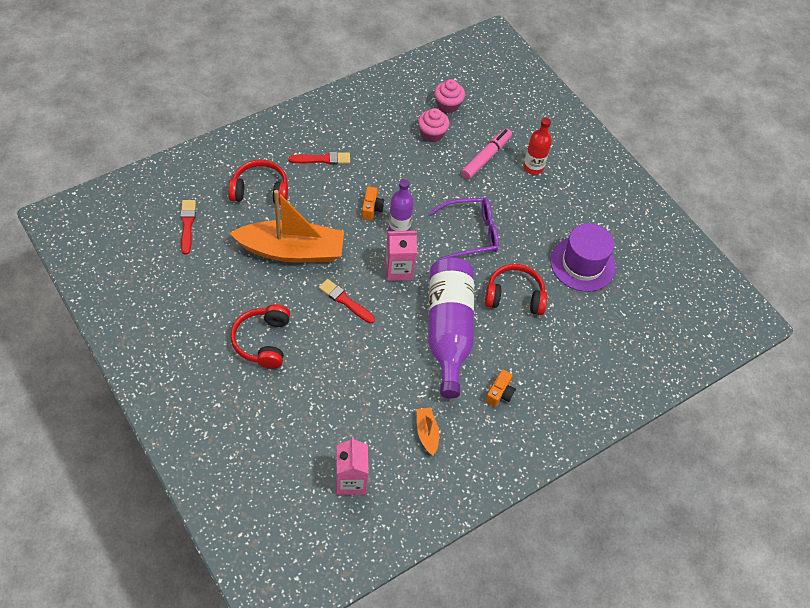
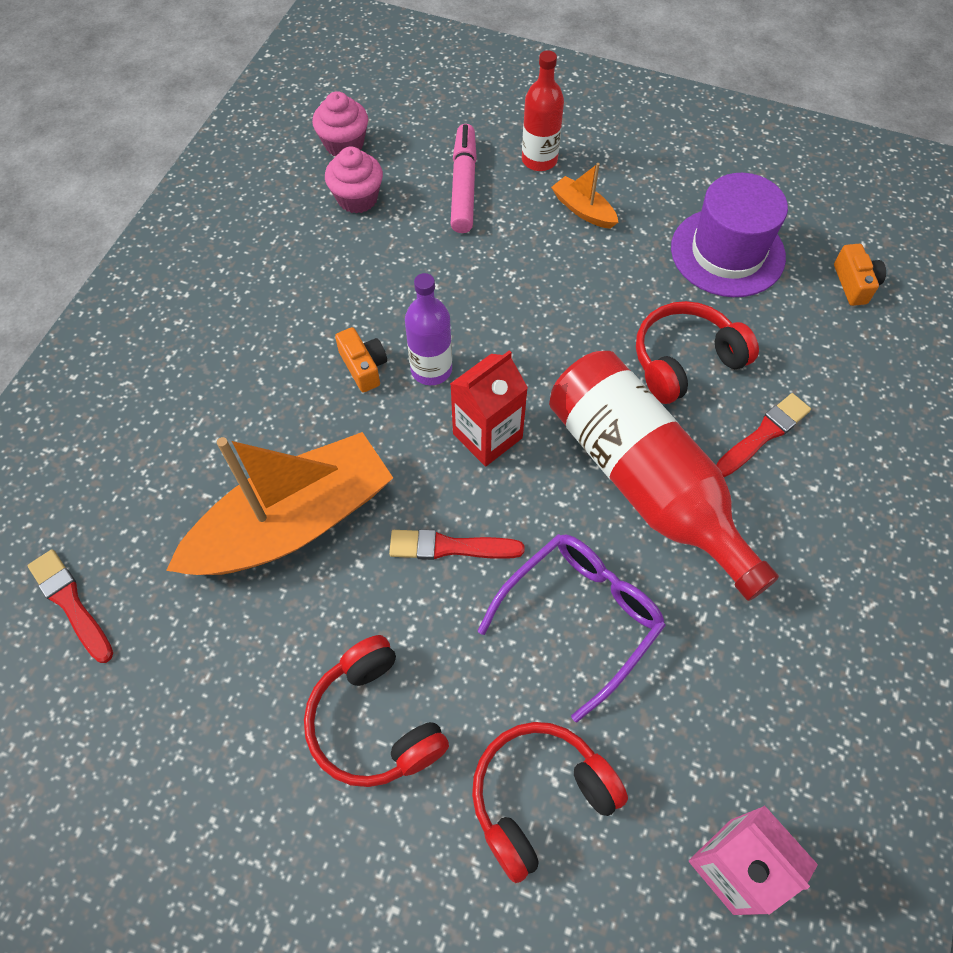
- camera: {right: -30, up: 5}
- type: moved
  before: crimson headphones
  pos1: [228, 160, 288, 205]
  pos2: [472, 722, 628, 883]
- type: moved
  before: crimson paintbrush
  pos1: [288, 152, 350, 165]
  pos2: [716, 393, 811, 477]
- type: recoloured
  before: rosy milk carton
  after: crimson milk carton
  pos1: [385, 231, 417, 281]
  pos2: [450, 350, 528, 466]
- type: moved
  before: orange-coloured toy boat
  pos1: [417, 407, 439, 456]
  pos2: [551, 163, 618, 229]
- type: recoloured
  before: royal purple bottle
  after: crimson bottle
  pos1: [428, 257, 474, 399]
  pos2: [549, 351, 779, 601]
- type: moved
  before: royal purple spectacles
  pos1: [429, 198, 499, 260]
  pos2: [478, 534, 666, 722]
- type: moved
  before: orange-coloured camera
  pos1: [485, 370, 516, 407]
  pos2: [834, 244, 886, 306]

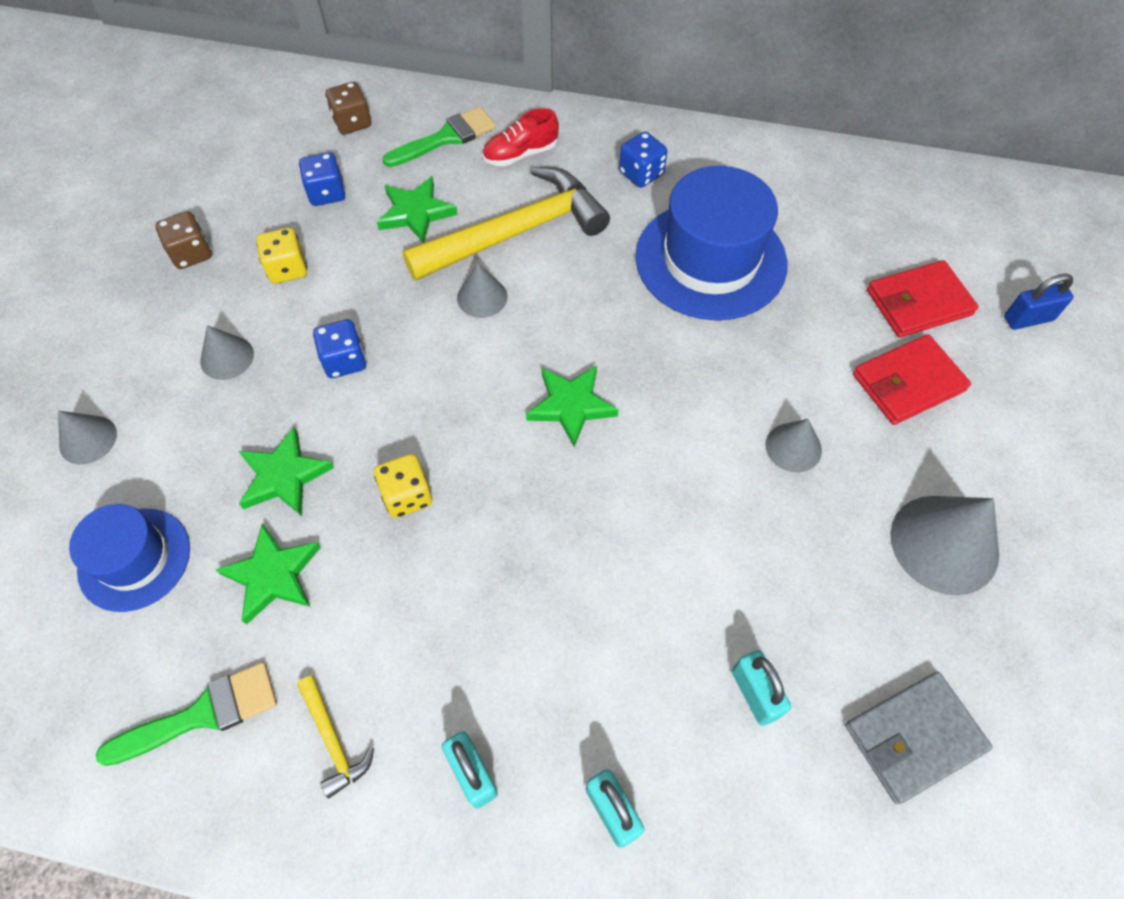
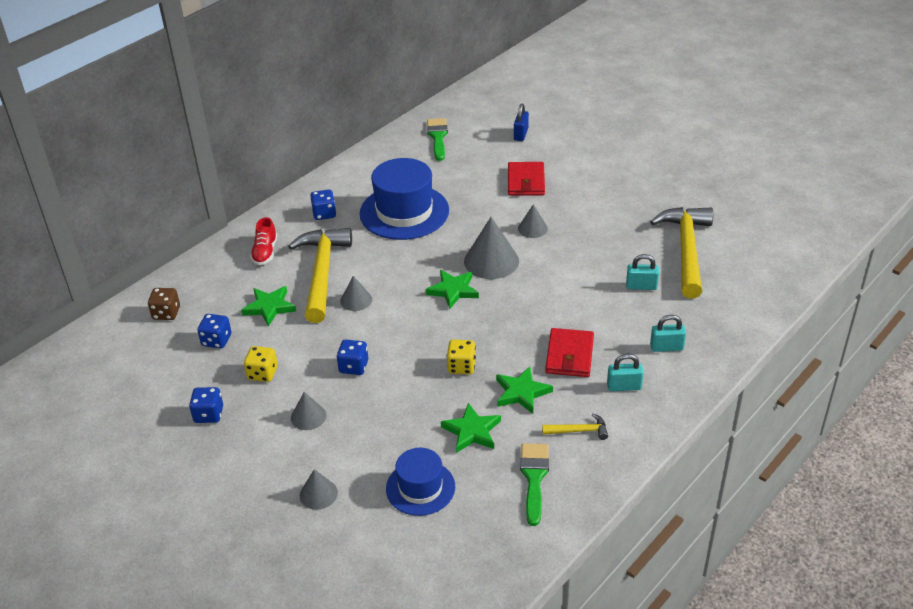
- camera: {right: -60, up: -20}
- type: recoloured
  before: brown game die
  after: royal blue game die
  pos1: [155, 211, 212, 269]
  pos2: [189, 387, 223, 423]
- type: moved
  before: green star shape
  pos1: [239, 427, 334, 516]
  pos2: [496, 366, 553, 414]
- type: moved
  before: green paintbrush
  pos1: [383, 107, 496, 167]
  pos2: [427, 118, 448, 161]
- type: replaced
  before: gray card wallet
  after: yellow hammer
  pos1: [845, 672, 993, 804]
  pos2: [650, 207, 713, 299]
- type: moved
  before: crimson card wallet
  pos1: [867, 260, 979, 338]
  pos2: [545, 328, 594, 377]
- type: moved
  before: gray cone shape
  pos1: [890, 496, 999, 595]
  pos2: [464, 217, 519, 279]

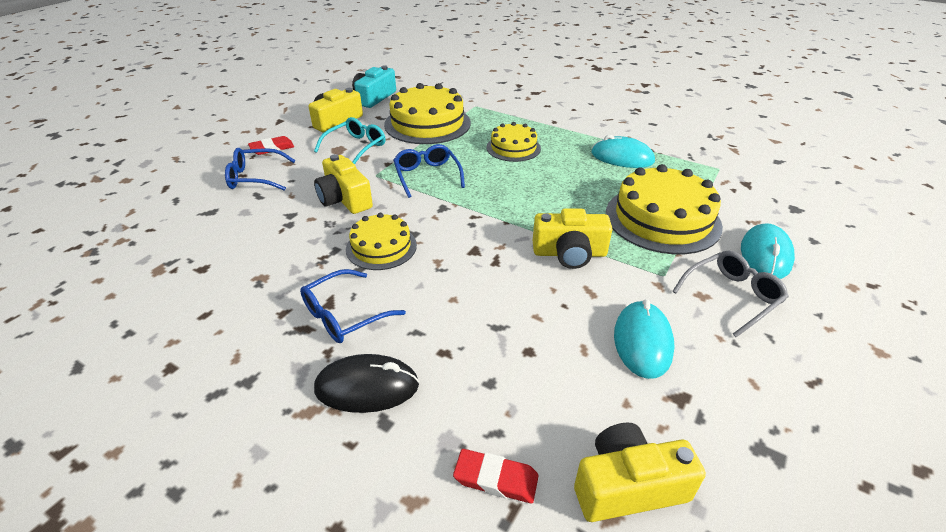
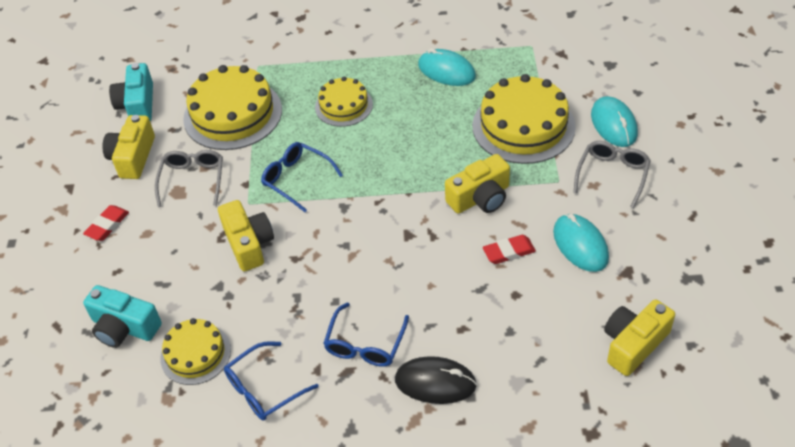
- camera: {right: -30, up: 10}
- type: moved
  before: royal blue spectacles
  pos1: [225, 148, 295, 191]
  pos2: [224, 341, 319, 421]
- type: recoloured
  before: teal spectacles
  after: gray spectacles
  pos1: [314, 117, 386, 164]
  pos2: [155, 150, 223, 207]
- type: turned
  before: yellow camera
  pos1: [314, 154, 373, 214]
  pos2: [218, 200, 274, 271]
  turn: -135
- type: turned
  before: jet-black mouse
  pos1: [314, 354, 419, 413]
  pos2: [395, 356, 477, 404]
  turn: 45
- type: moved
  before: yellow gateau
  pos1: [346, 213, 417, 270]
  pos2: [160, 318, 231, 385]
- type: moved
  before: crimson pencil eraser
  pos1: [453, 449, 538, 503]
  pos2: [483, 235, 536, 264]
- type: turned
  before: teal mouse
  pos1: [592, 135, 655, 168]
  pos2: [418, 48, 476, 86]
  turn: 45
- type: added
  after: teal camera
  pos2: [83, 285, 162, 348]

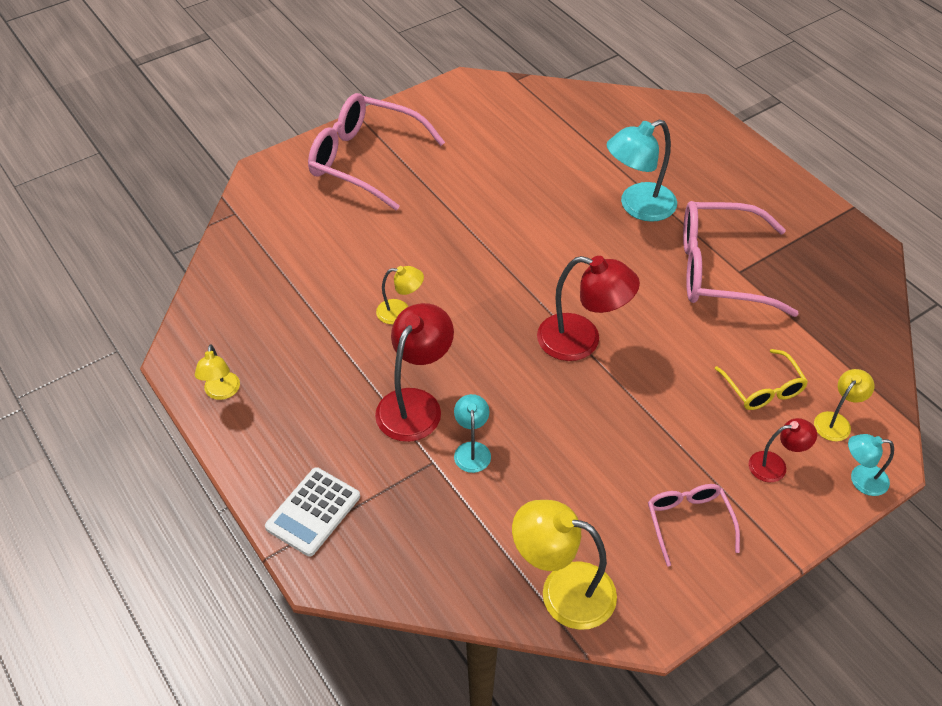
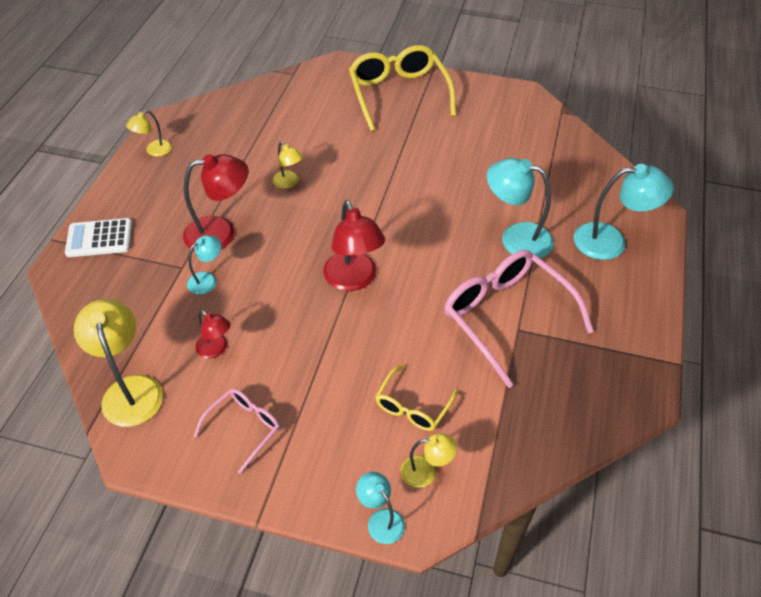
- camera: {right: 50, up: 0}
- type: recoloured
  before: rosy spectacles
  after: yellow spectacles
  pos1: [308, 93, 445, 210]
  pos2: [349, 45, 456, 131]
- type: moved
  before: crimson lamp
  pos1: [749, 418, 817, 482]
  pos2: [195, 310, 231, 358]
- type: added
  after: teal lamp
  pos2: [574, 164, 674, 260]

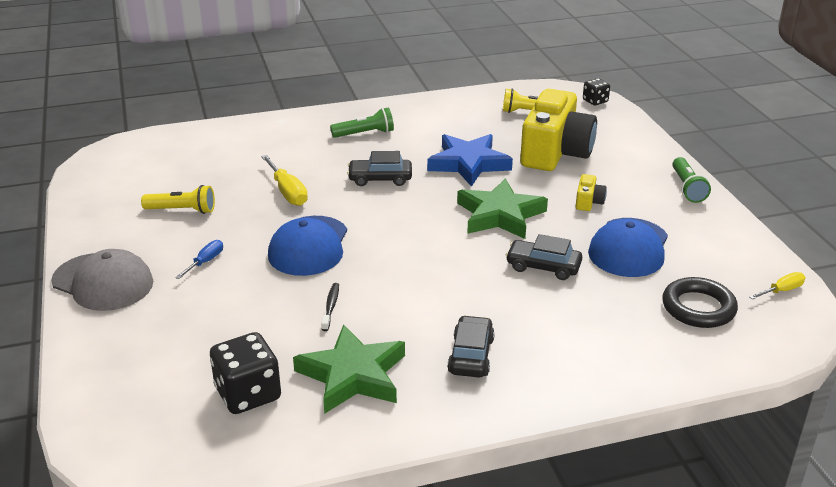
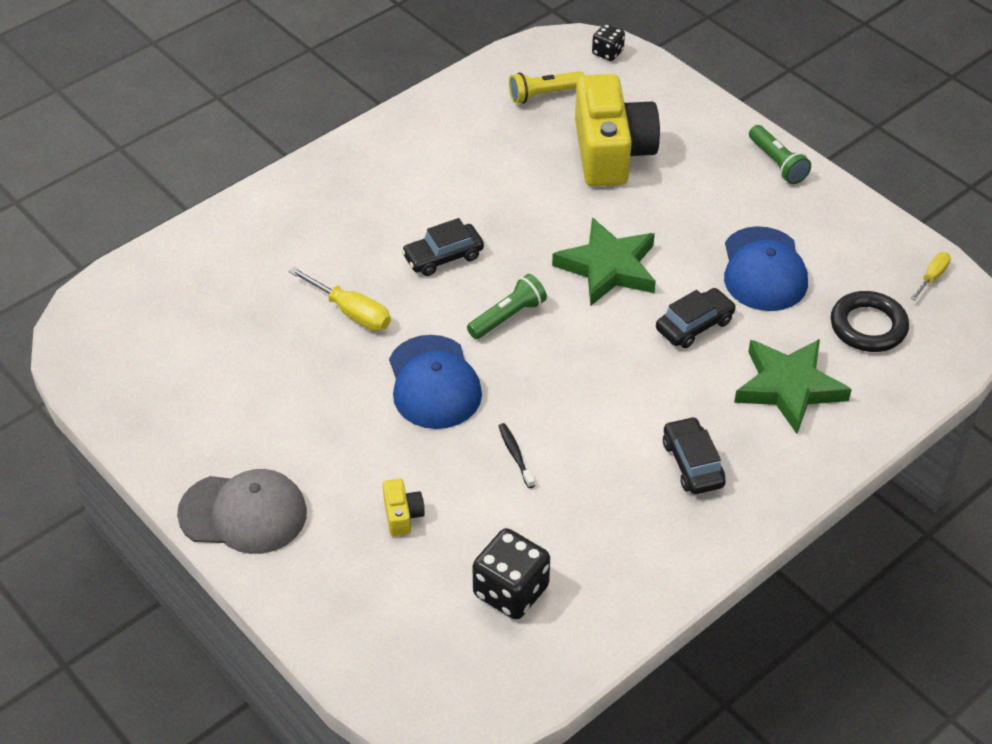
- camera: {right: -25, up: 15}
- type: removed
  before: yellow pocket torch
  pos1: [141, 185, 215, 214]
- type: removed
  before: royal blue hand screwdriver
  pos1: [175, 240, 223, 279]
- type: moved
  before: green star shape
  pos1: [293, 324, 405, 414]
  pos2: [734, 339, 852, 434]
- type: moved
  before: green pocket torch
  pos1: [330, 107, 394, 138]
  pos2: [467, 274, 547, 339]
- type: removed
  before: royal blue star shape
  pos1: [427, 134, 513, 187]
- type: turned
  before: jet-black car
  pos1: [506, 234, 582, 280]
  pos2: [656, 288, 736, 348]
  turn: 150
- type: moved
  before: yellow camera
  pos1: [576, 174, 607, 211]
  pos2: [383, 479, 425, 536]

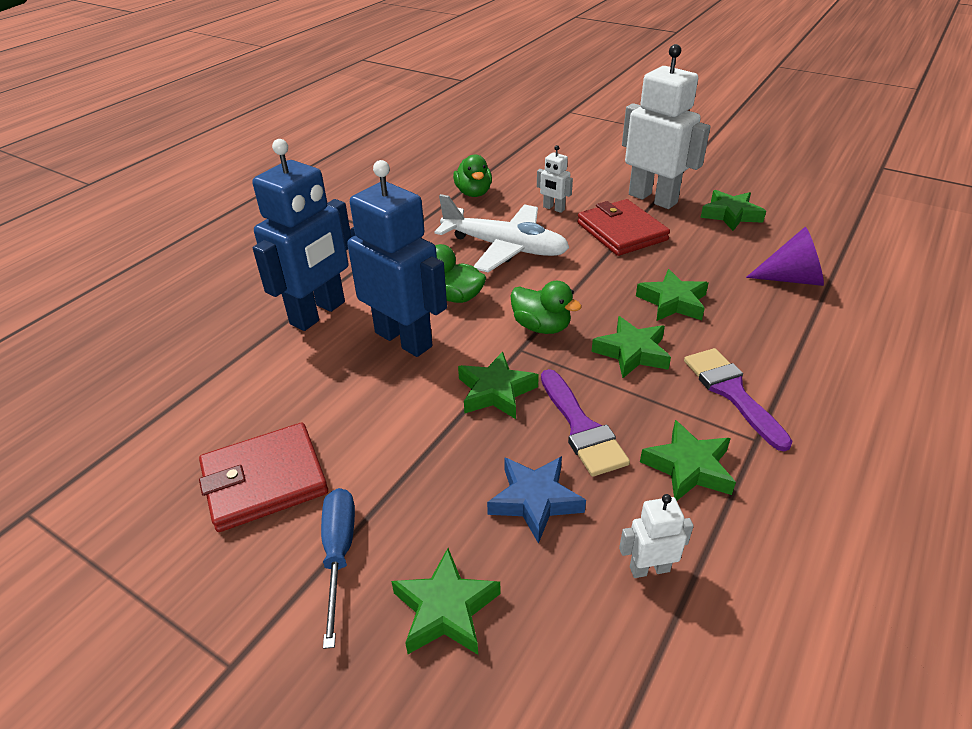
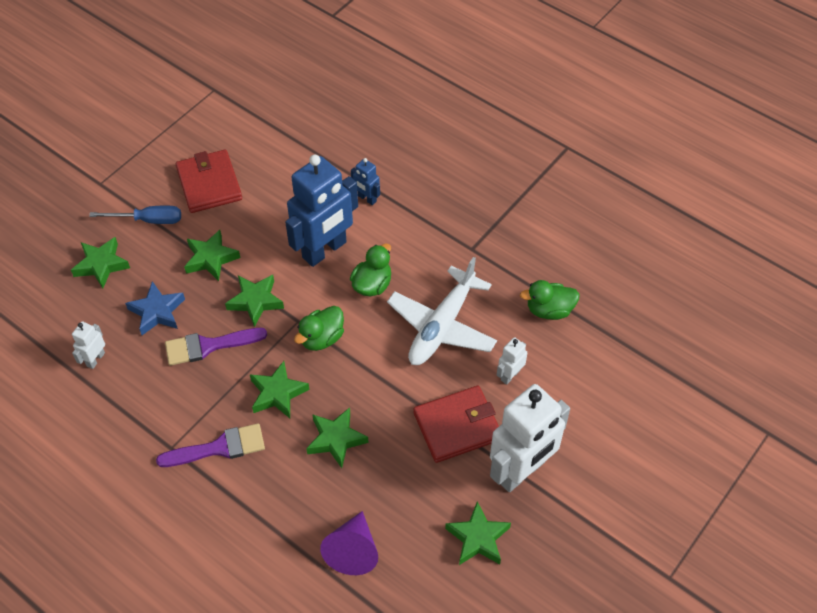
- camera: {right: 95, up: 15}
- type: resized
  before: royal blue robot
  pos1: [252, 139, 351, 331]
  pos2: [351, 158, 380, 205]
  scale: 0.44
- type: turned
  before: white robot
  pos1: [619, 494, 694, 578]
  pos2: [72, 321, 105, 369]
  turn: -150
- type: moved
  before: green star shape
  pos1: [640, 420, 736, 501]
  pos2: [184, 230, 240, 281]

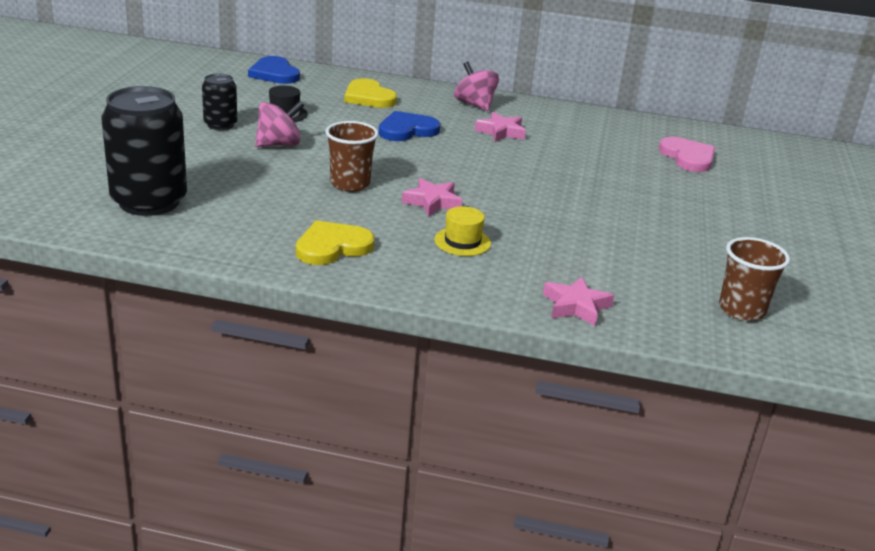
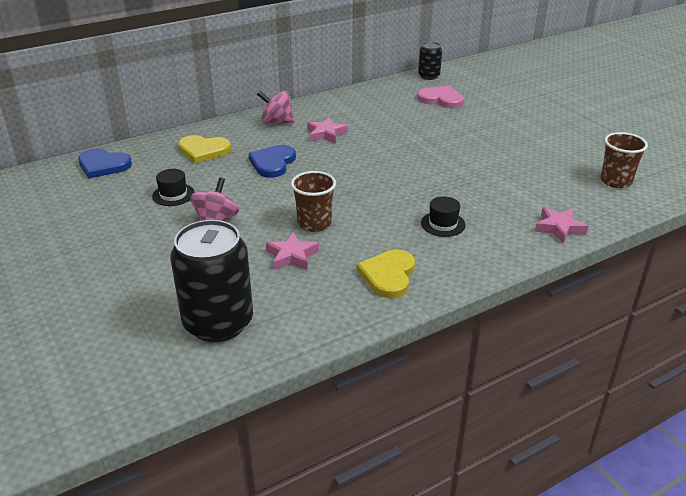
- camera: {right: -40, up: 5}
- type: moved
  before: jet-black can
  pos1: [202, 74, 237, 130]
  pos2: [418, 42, 442, 80]
- type: moved
  before: rosy star shape
  pos1: [402, 178, 462, 216]
  pos2: [266, 232, 319, 270]
- type: recoloured
  before: yellow tall hat
  after: jet-black tall hat
  pos1: [434, 206, 491, 256]
  pos2: [421, 196, 465, 237]

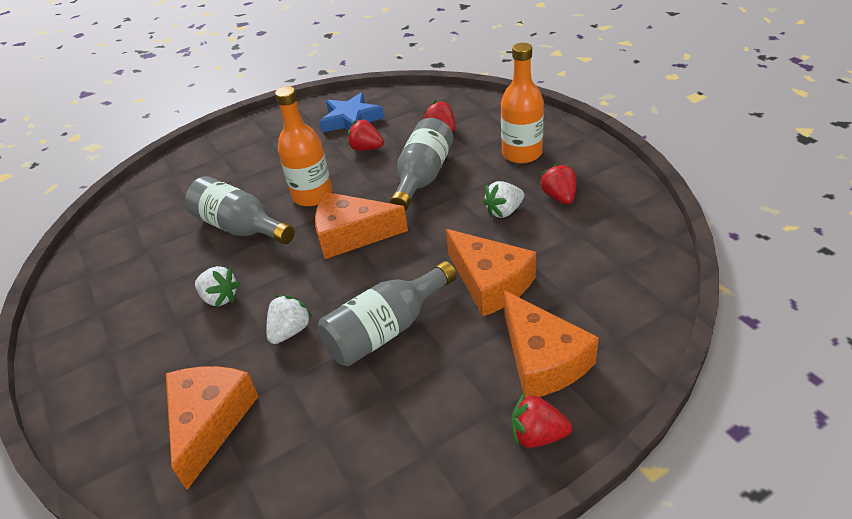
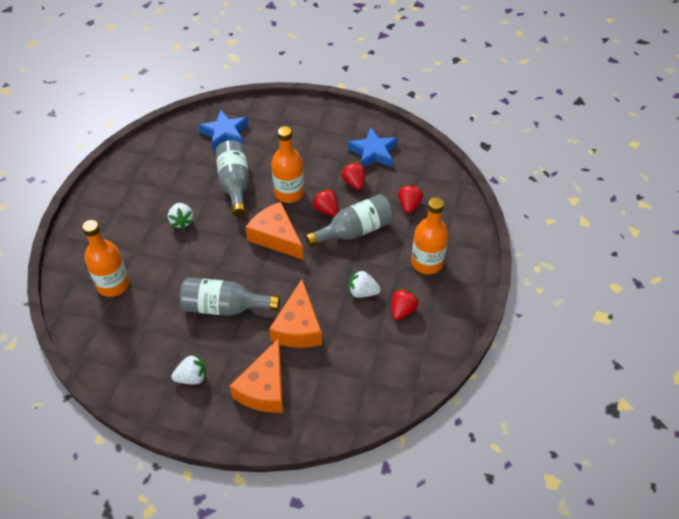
- camera: {right: 40, up: 10}
- type: replaced
  before: orange-coloured piece of cheese
  after: orange-coloured bottle
  pos1: [166, 366, 259, 490]
  pos2: [82, 220, 130, 297]
- type: moved
  before: white toy strawberry
  pos1: [266, 295, 313, 344]
  pos2: [171, 354, 206, 385]
- type: moved
  before: crimson toy strawberry
  pos1: [511, 393, 572, 448]
  pos2: [312, 188, 339, 216]
- type: added
  after: royal blue star shape
  pos2: [198, 110, 249, 151]

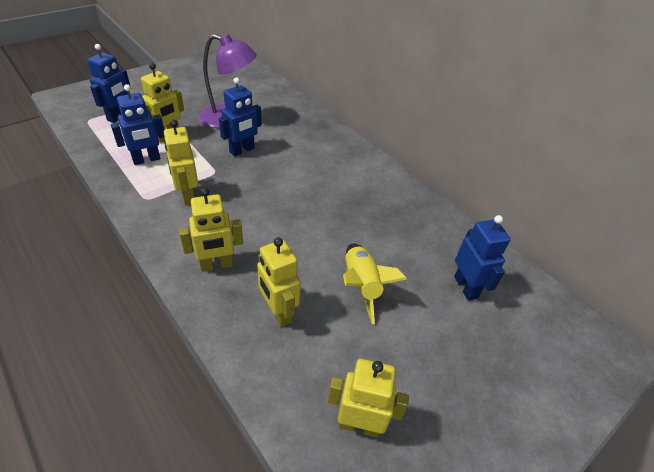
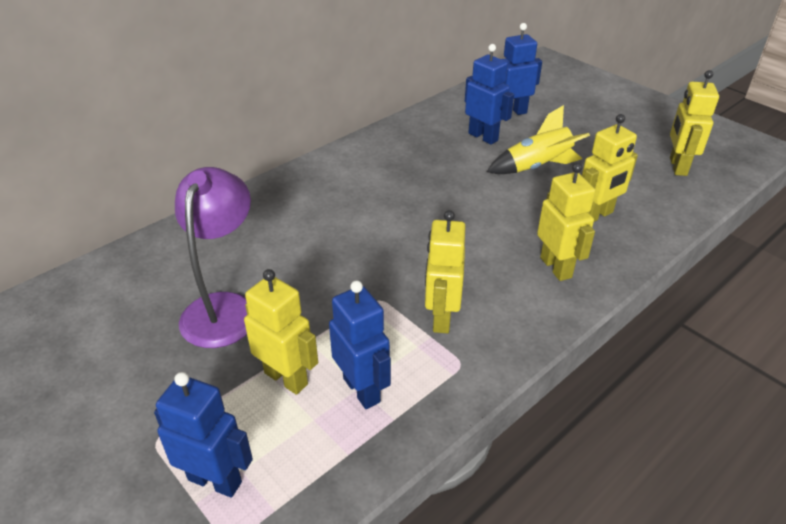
- camera: {right: -90, up: -5}
- type: turned
  before: yellow robot
  pos1: [164, 120, 198, 205]
  pos2: [425, 210, 466, 333]
  turn: 120
- type: moved
  before: royal blue robot
  pos1: [219, 77, 262, 156]
  pos2: [465, 44, 514, 145]

